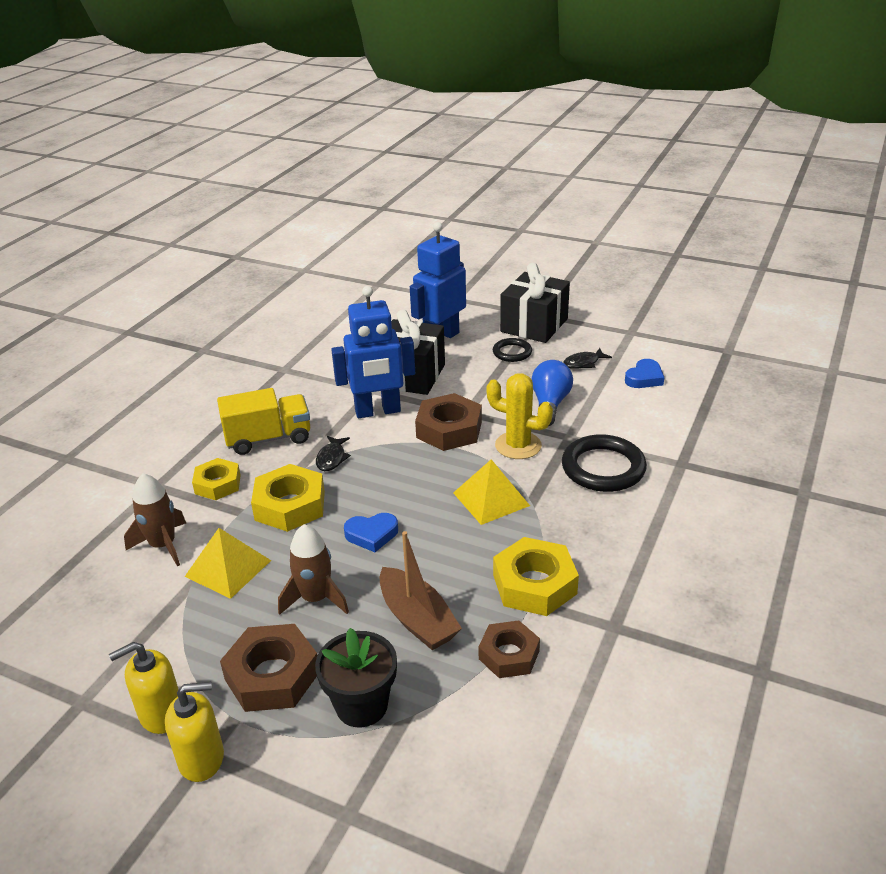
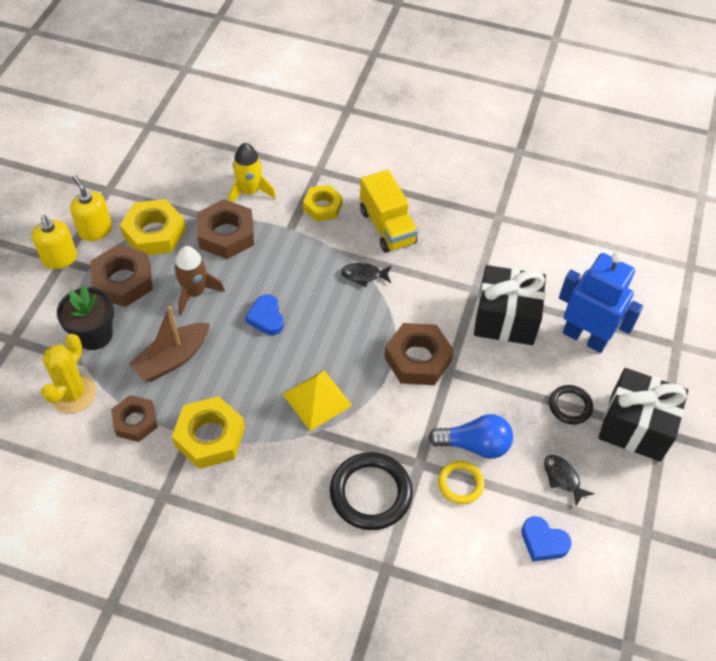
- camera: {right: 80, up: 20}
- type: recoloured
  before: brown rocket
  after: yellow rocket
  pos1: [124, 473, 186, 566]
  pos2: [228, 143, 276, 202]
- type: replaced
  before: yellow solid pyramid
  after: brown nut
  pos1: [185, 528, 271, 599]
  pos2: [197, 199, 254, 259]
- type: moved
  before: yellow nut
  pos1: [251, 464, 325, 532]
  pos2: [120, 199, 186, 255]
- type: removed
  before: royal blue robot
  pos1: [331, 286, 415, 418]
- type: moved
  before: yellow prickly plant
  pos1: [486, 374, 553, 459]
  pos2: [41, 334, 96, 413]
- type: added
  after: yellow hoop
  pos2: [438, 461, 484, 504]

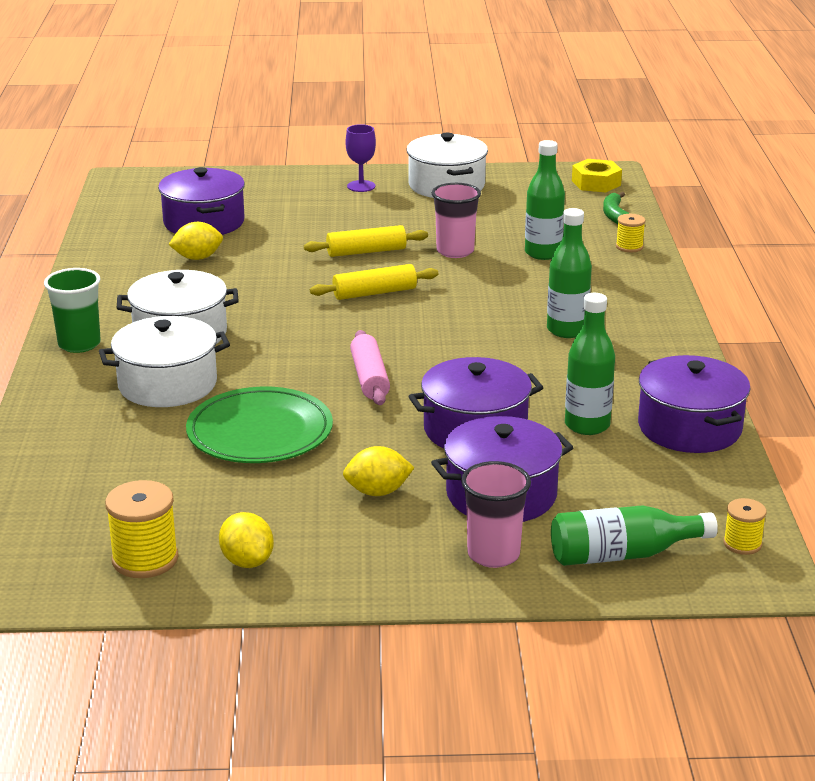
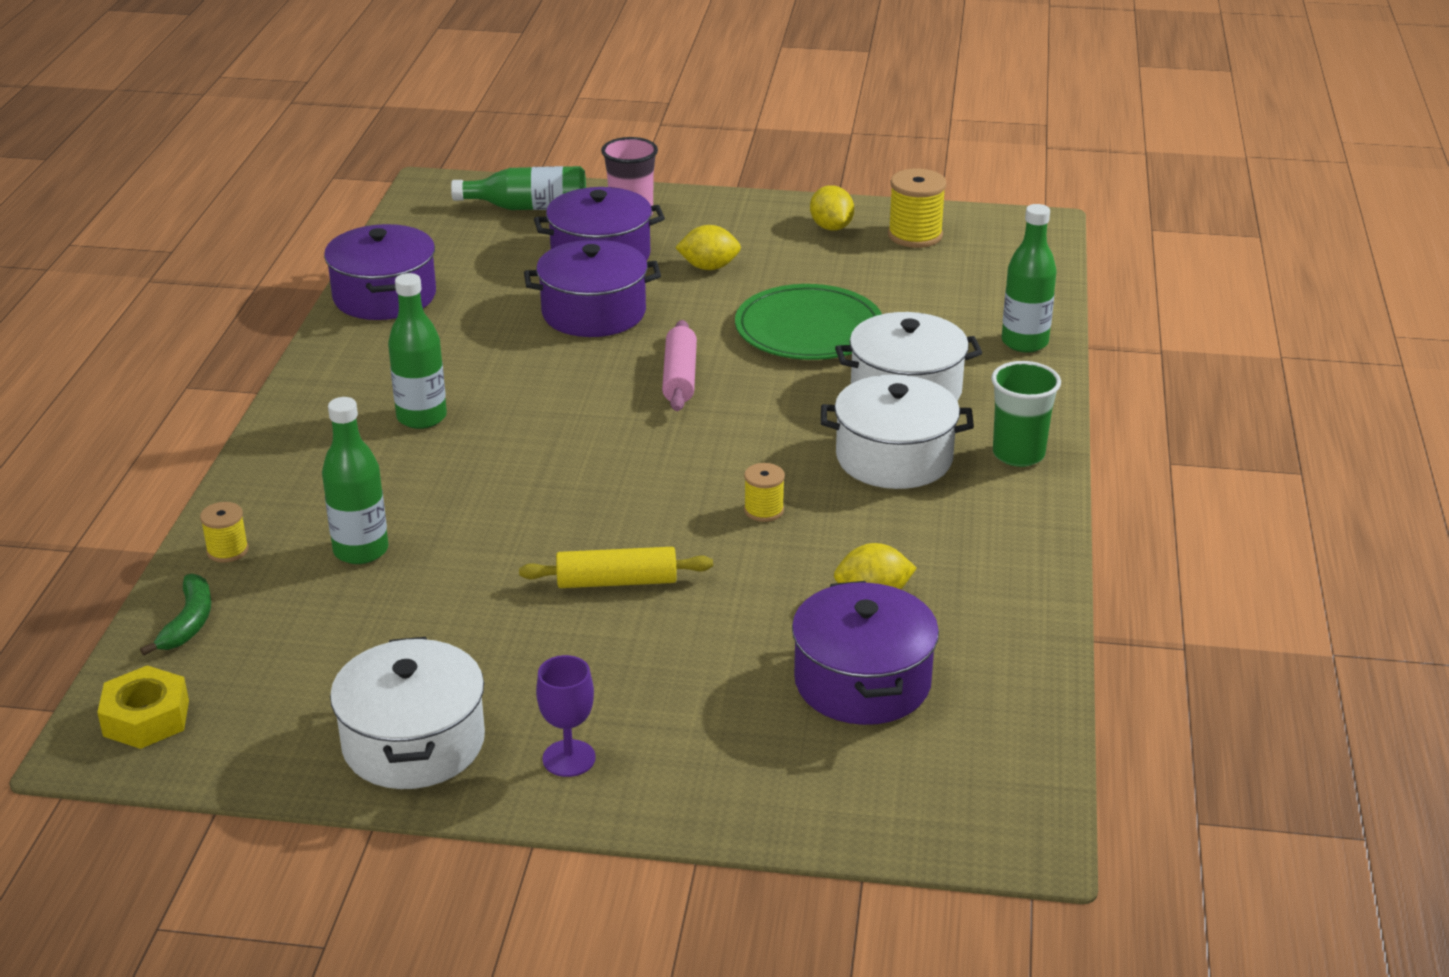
- camera: {right: -170, up: 5}
- type: removed
  before: yellow pastry roller
  pos1: [310, 264, 438, 300]
- type: removed
  before: rosy beaker
  pos1: [432, 183, 481, 258]
- type: moved
  before: green bottle
  pos1: [565, 293, 615, 435]
  pos2: [1002, 204, 1057, 352]
- type: moved
  before: yellow spool
  pos1: [723, 498, 767, 555]
  pos2: [744, 463, 785, 522]

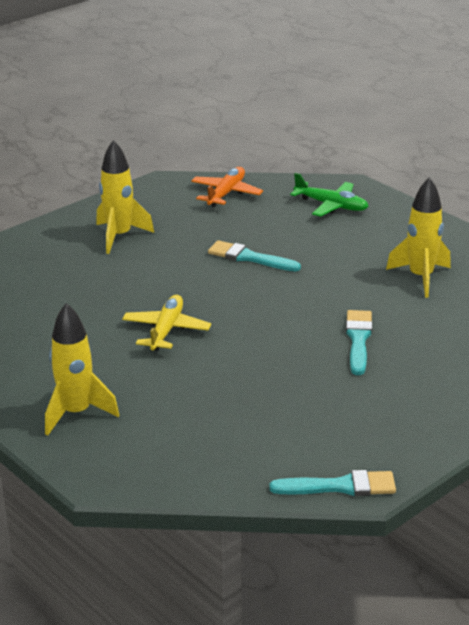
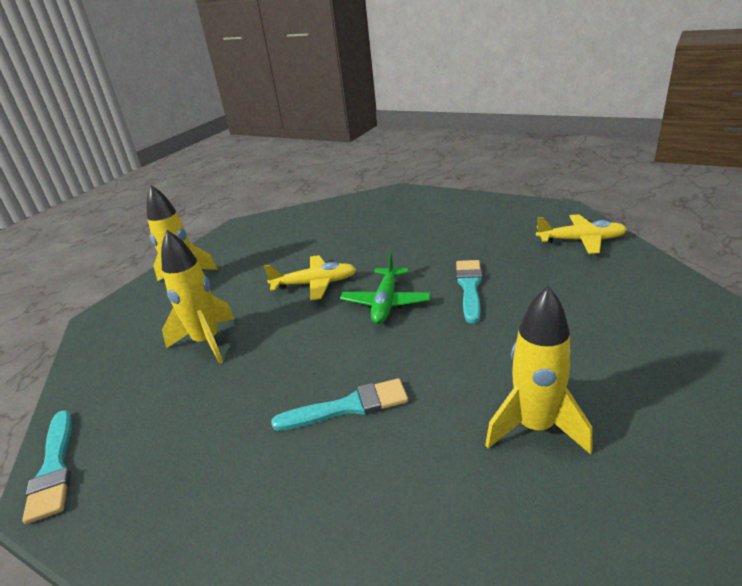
- camera: {right: 75, up: 0}
- type: moved
  before: yellow rocket
  pos1: [96, 140, 154, 254]
  pos2: [161, 230, 235, 364]
- type: recoloured
  before: orange-coloured aeroplane
  after: yellow aeroplane
  pos1: [191, 167, 263, 207]
  pos2: [536, 214, 627, 254]
- type: moved
  before: green aeroplane
  pos1: [290, 173, 369, 217]
  pos2: [340, 252, 431, 324]

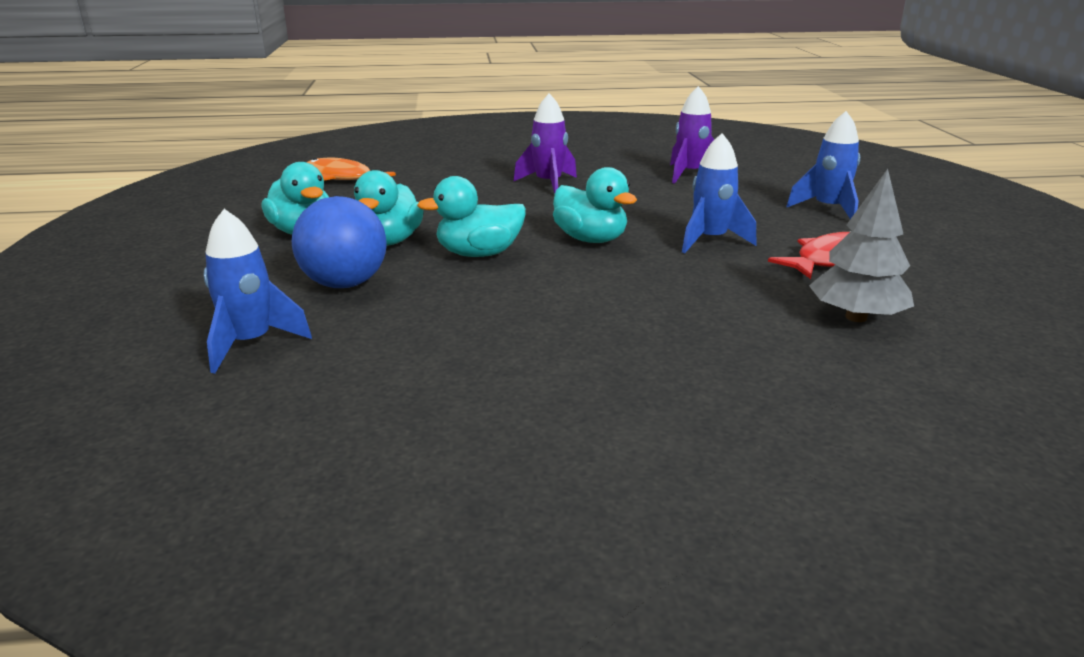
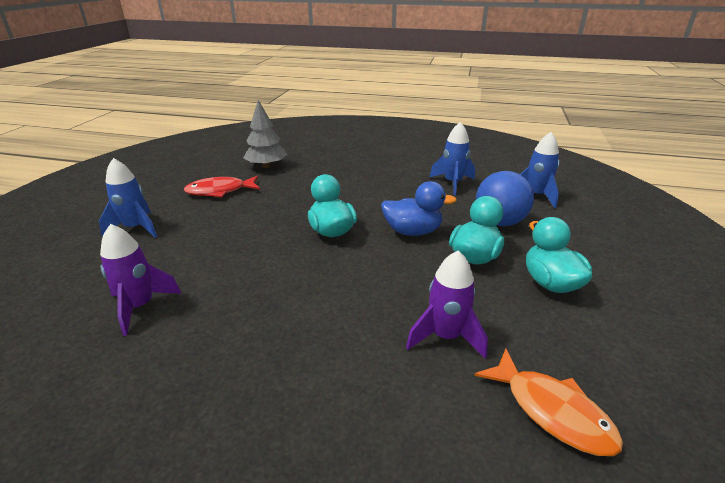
- camera: {right: -160, up: 5}
- type: recoloured
  before: teal rubber duck
  after: royal blue rubber duck
  pos1: [417, 176, 526, 257]
  pos2: [381, 181, 457, 236]
- type: moved
  before: royal purple rocket
  pos1: [514, 93, 577, 194]
  pos2: [406, 250, 488, 359]
- type: moved
  before: royal blue rocket
  pos1: [682, 133, 756, 253]
  pos2: [429, 122, 475, 195]

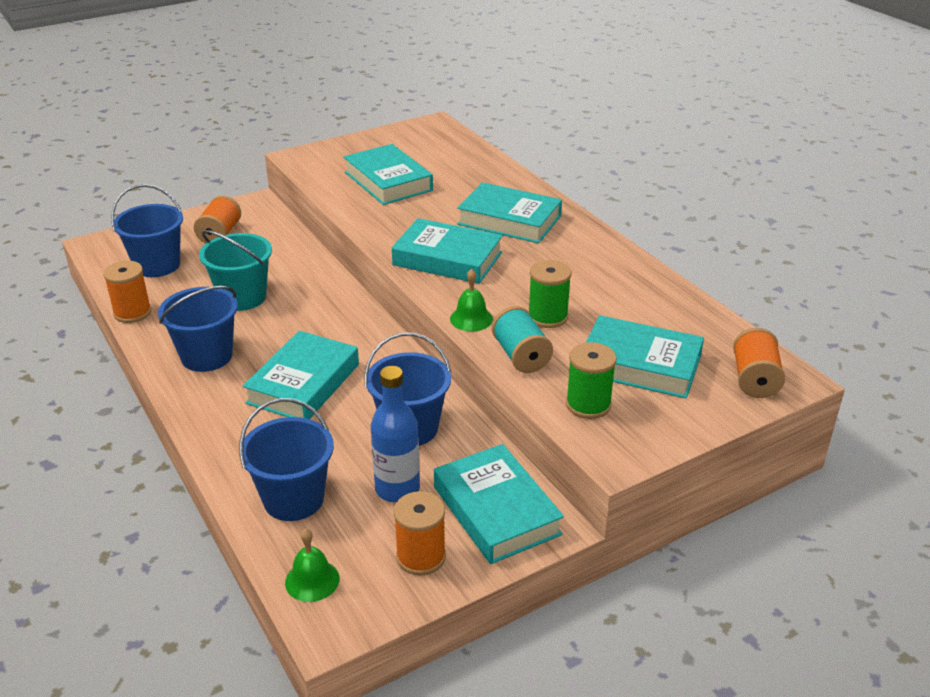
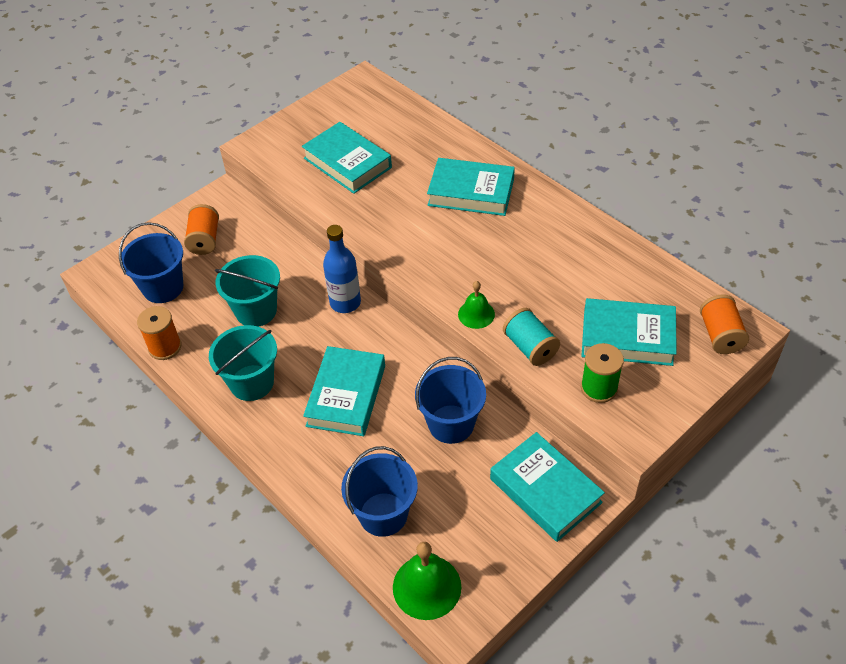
- camera: {right: -10, up: 15}
- type: recoloured
  before: royal blue bucket
  after: teal bucket
  pos1: [158, 286, 238, 372]
  pos2: [209, 325, 277, 401]
- type: resized
  before: green bell
  pos1: [285, 528, 339, 602]
  pos2: [393, 542, 462, 620]
  scale: 1.62
- type: moved
  before: royal blue bottle
  pos1: [371, 366, 420, 503]
  pos2: [323, 225, 361, 313]
- type: removed
  before: teal hardback
  pos1: [392, 218, 503, 284]
- type: removed
  before: orange-coloured spool
  pos1: [394, 491, 446, 575]
- type: removed
  before: green spool
  pos1: [528, 260, 572, 328]

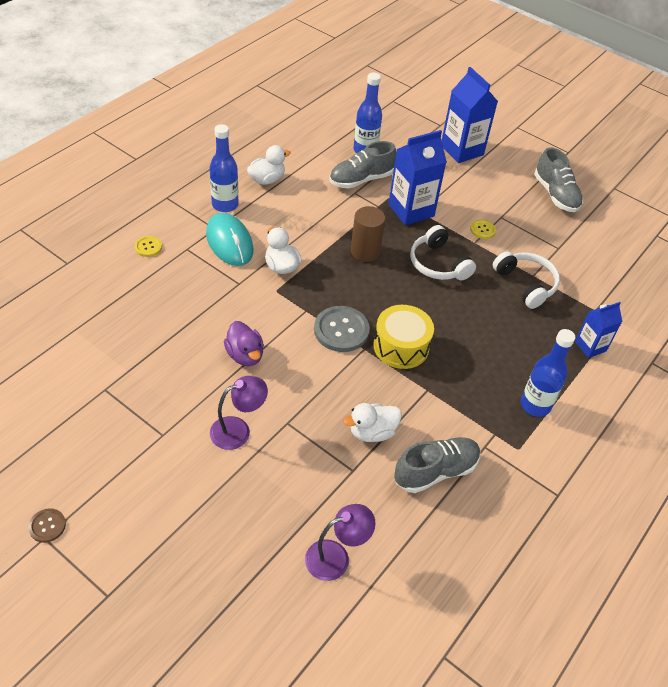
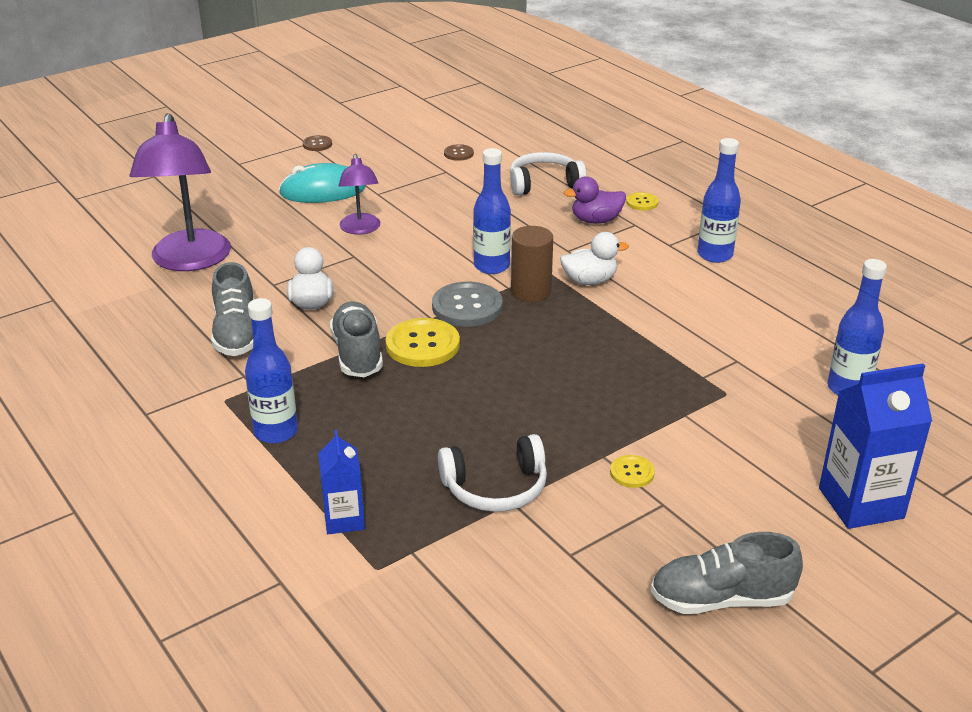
- camera: {right: 110, up: -15}
- type: moved
  before: teal mouse
  pos1: [206, 213, 254, 266]
  pos2: [279, 163, 366, 203]
- type: moved
  before: royal purple rubber duck
  pos1: [224, 321, 264, 366]
  pos2: [563, 177, 626, 224]
- type: removed
  before: white rubber duck
  pos1: [247, 145, 291, 185]
- type: resized
  before: royal purple lamp
  pos1: [305, 504, 375, 581]
  pos2: [130, 113, 231, 271]
  scale: 1.84
- type: moved
  before: gray lace-up shoe
  pos1: [329, 141, 396, 189]
  pos2: [330, 302, 383, 377]
- type: moved
  before: brown cylinder
  pos1: [351, 206, 386, 262]
  pos2: [511, 226, 553, 302]
- type: replaced
  before: yellow toy drum
  after: yellow button
  pos1: [374, 305, 434, 369]
  pos2: [386, 318, 460, 367]
- type: removed
  before: royal blue milk carton
  pos1: [388, 130, 447, 225]
- type: moved
  before: white headphones
  pos1: [410, 225, 476, 280]
  pos2: [510, 152, 587, 195]
- type: added
  after: brown button
  pos2: [444, 144, 474, 161]
- type: added
  after: royal blue bottle
  pos2: [473, 148, 511, 274]

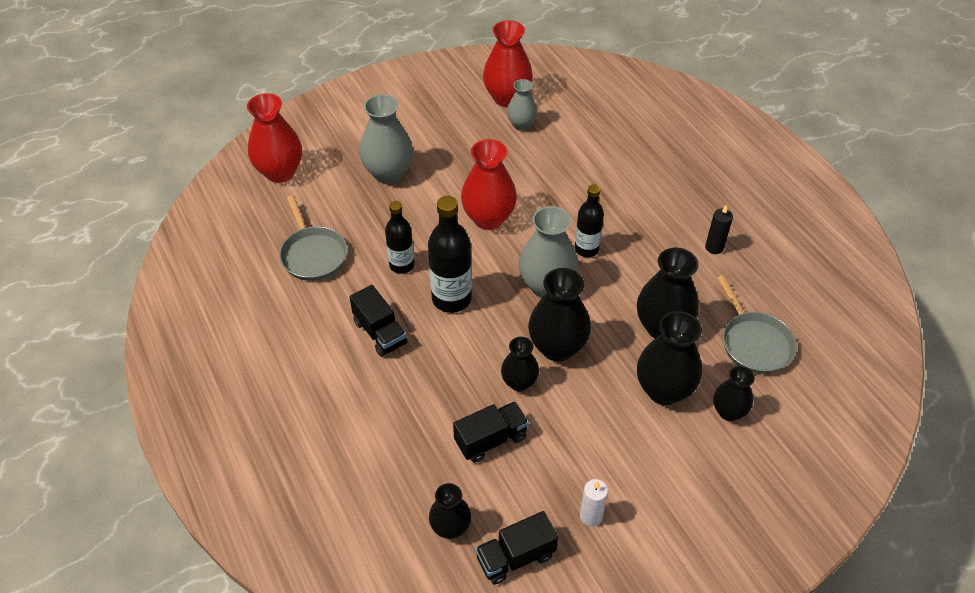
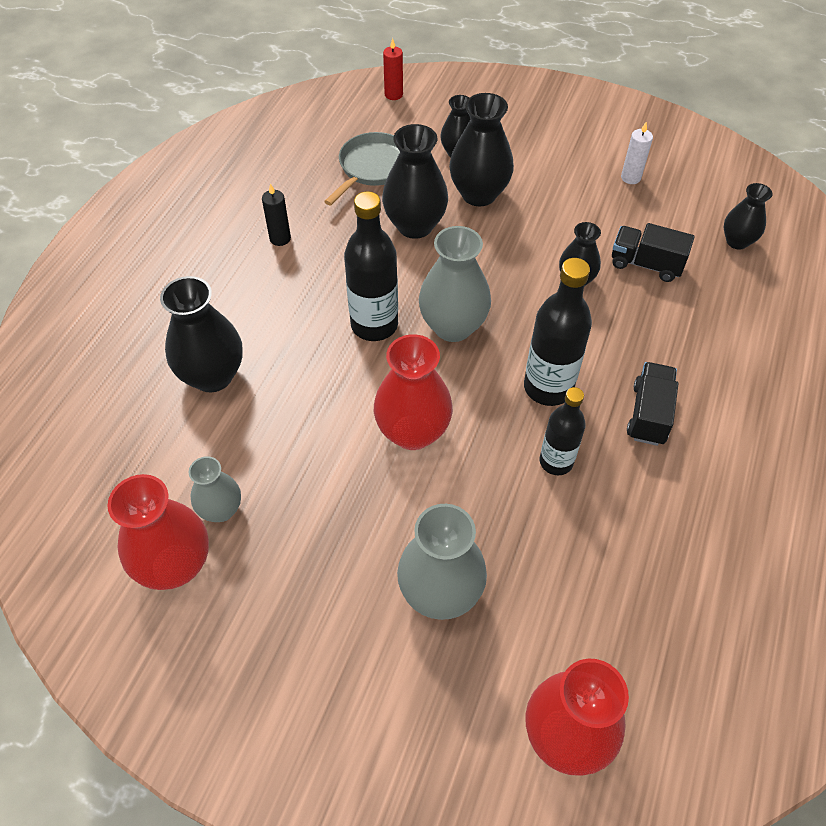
- camera: {right: -130, up: 5}
- type: removed
  before: gray frying pan
  pos1: [279, 196, 348, 281]
- type: removed
  before: jet-black toy truck
  pos1: [475, 511, 558, 585]
- type: moved
  before: jet-black tall vase
  pos1: [528, 268, 591, 361]
  pos2: [160, 276, 242, 392]
- type: resized
  before: jet-black bottle
  pos1: [575, 184, 604, 257]
  pos2: [344, 191, 398, 341]
  scale: 1.54
- type: added
  after: crimson pillar candle
  pos2: [383, 38, 403, 100]

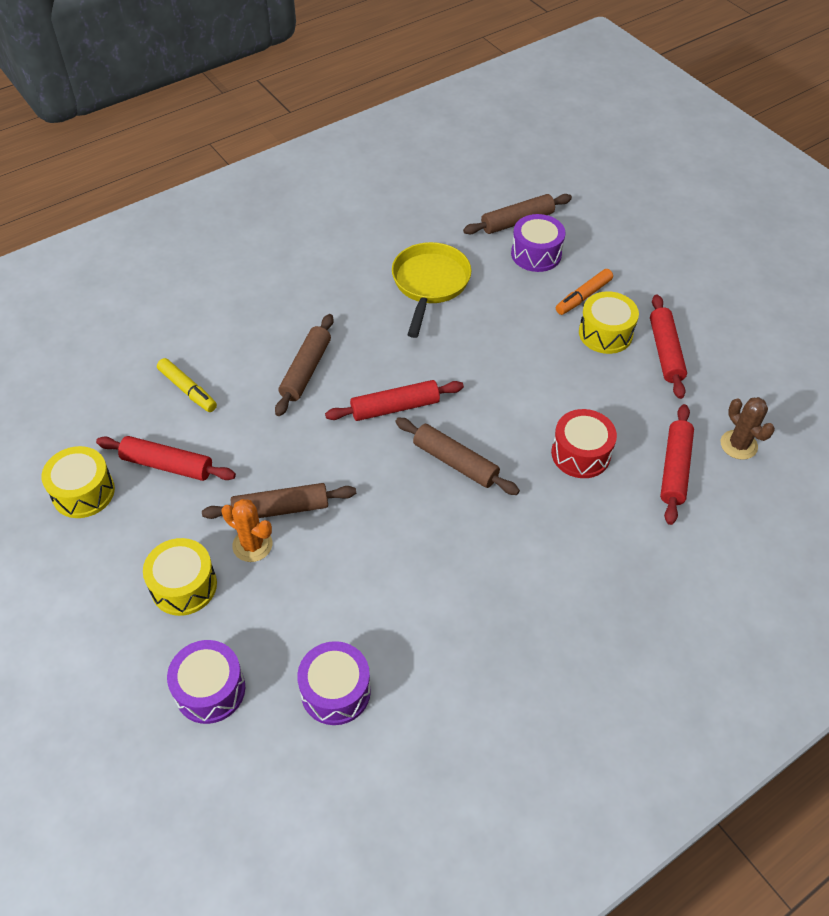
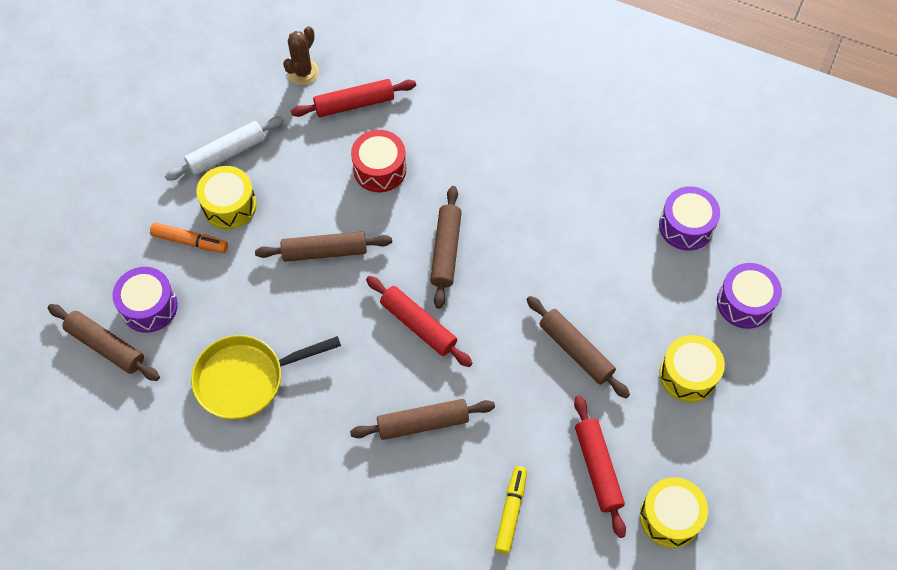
- camera: {right: -120, up: 10}
- type: removed
  before: orange-coloured prickly plant
  pos1: [222, 499, 273, 562]
- type: recoloured
  before: crimson pastry roller
  after: white pastry roller
  pos1: [650, 294, 687, 399]
  pos2: [165, 116, 284, 181]
- type: added
  after: brown pastry roller
  pos2: [255, 231, 392, 262]

